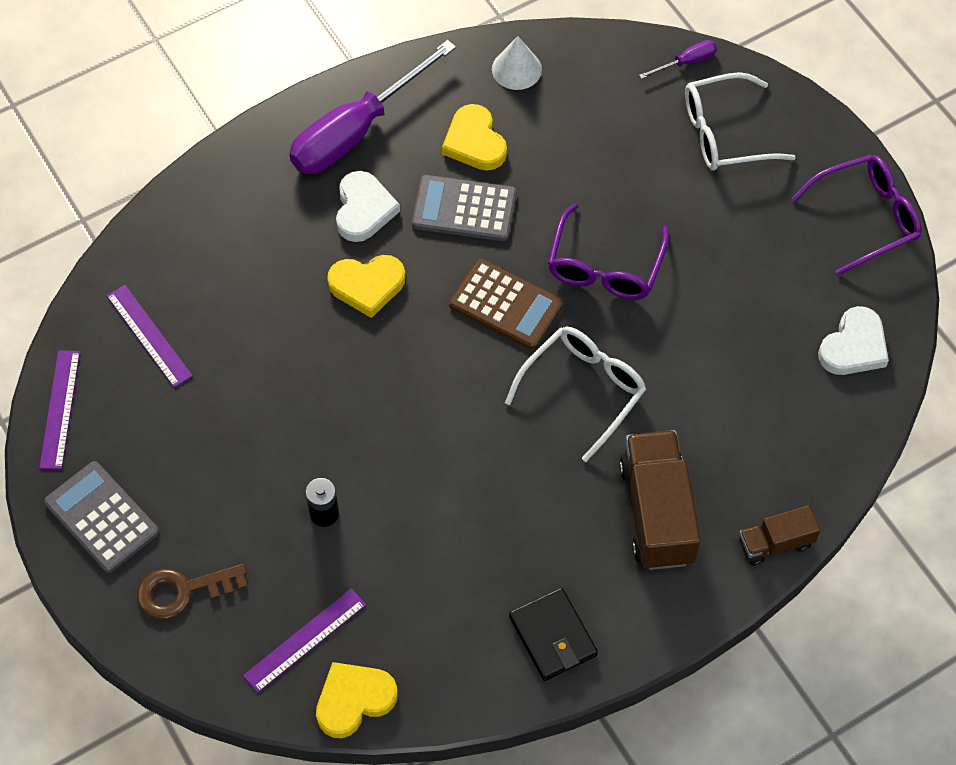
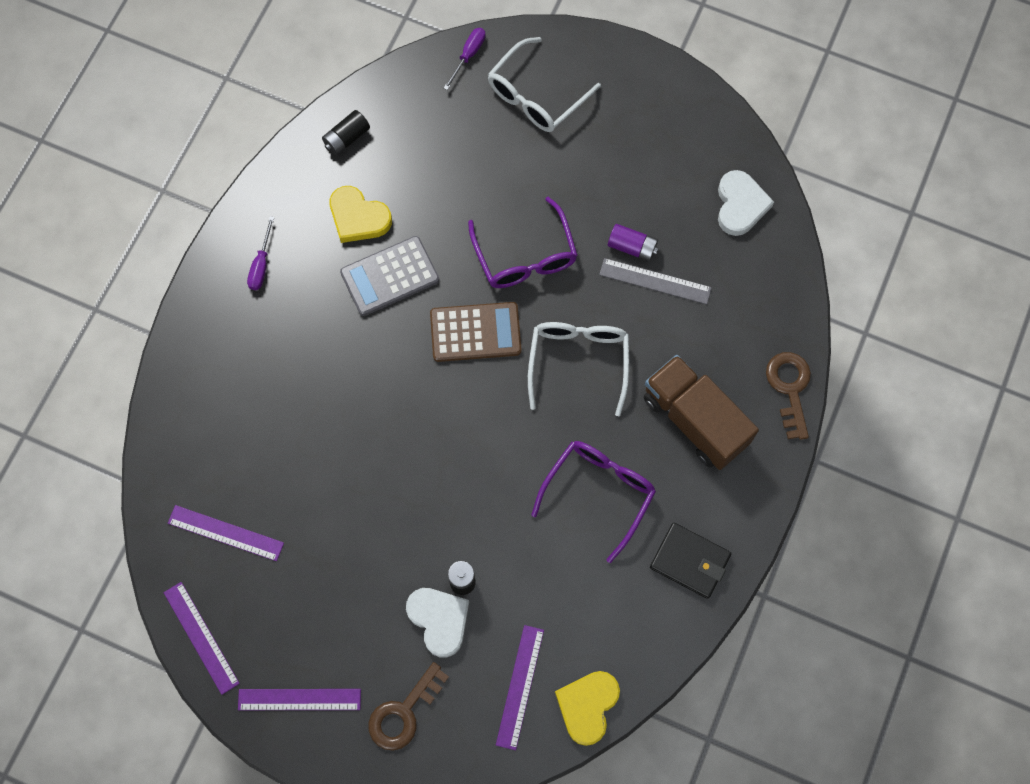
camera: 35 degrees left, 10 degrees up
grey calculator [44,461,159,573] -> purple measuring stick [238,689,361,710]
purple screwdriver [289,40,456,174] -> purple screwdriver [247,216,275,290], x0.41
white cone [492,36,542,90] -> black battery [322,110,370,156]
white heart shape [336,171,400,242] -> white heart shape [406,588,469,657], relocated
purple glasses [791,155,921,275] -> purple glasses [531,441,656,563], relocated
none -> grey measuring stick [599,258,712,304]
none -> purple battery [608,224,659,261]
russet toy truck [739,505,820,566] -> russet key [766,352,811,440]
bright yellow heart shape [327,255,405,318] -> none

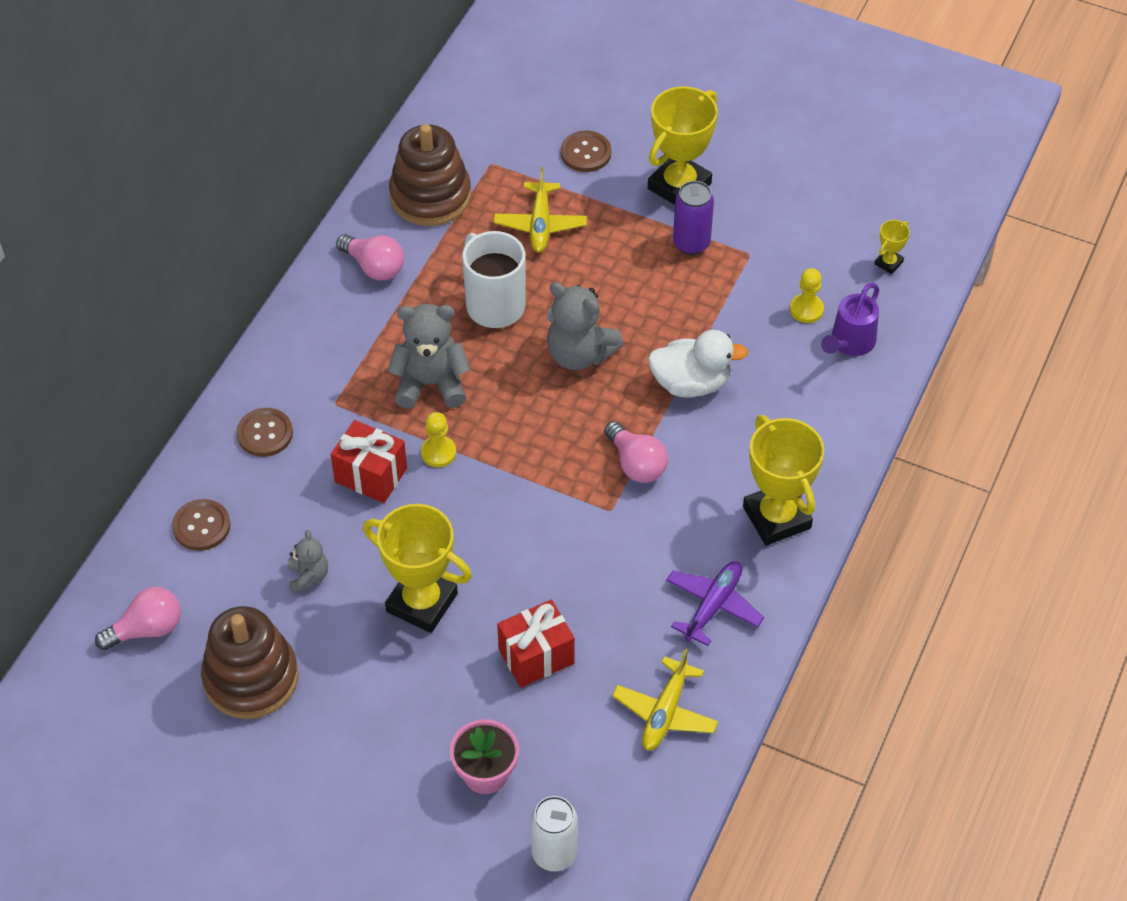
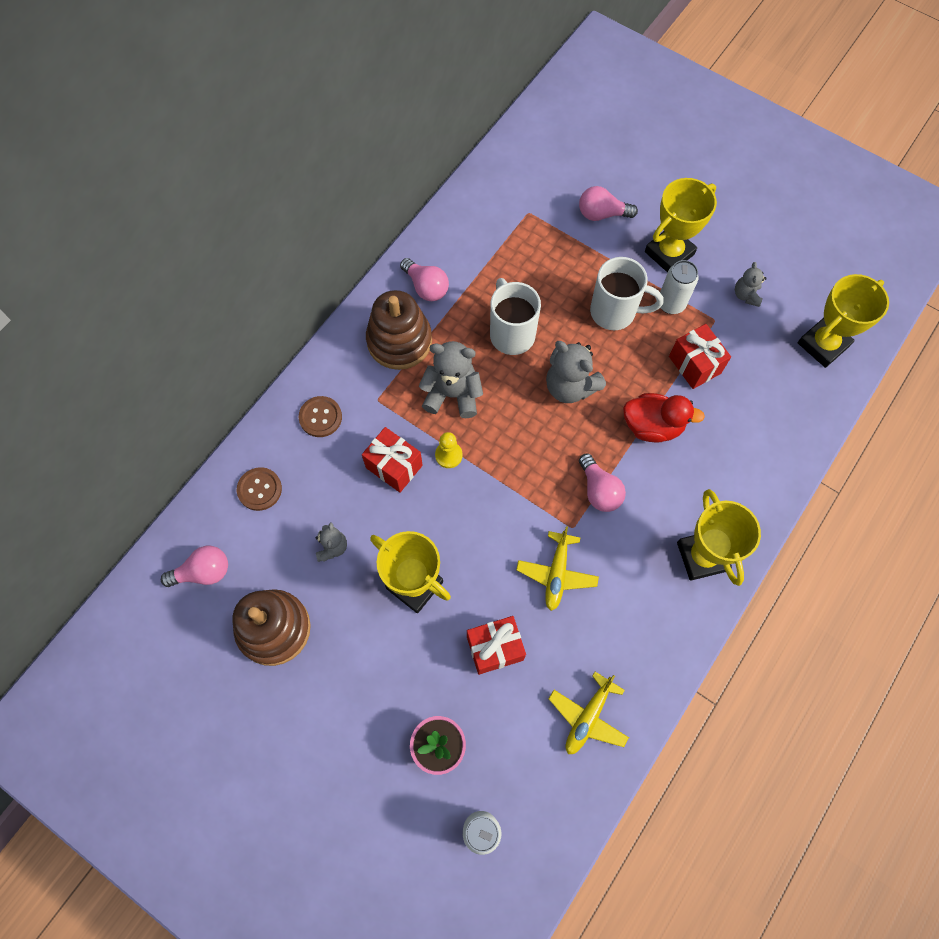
camera: 10 degrees right, 15 degrees up
russet stacking toy [389,124,471,226] -> russet stacking toy [366,290,432,370], relocated
bright yellow toy plane [494,167,587,253] -> bright yellow toy plane [516,526,599,611], relocated
russet sewing button [561,131,612,172] -> rosy lightbulb [579,186,638,221]
none -> white mug [590,257,663,330]
white duck [648,330,748,398] -> red duck [623,393,705,443]
purple soda can [673,181,714,255] -> white soda can [660,260,699,314]
none -> red present [669,324,731,389]
none -> grey teddy bear [735,262,767,307]
bright yellow award cup [875,220,910,274] -> bright yellow award cup [798,274,889,368], x2.26
purple toy plane [666,561,764,646] -> none
bright yellow pawn [790,268,824,323] -> none
purple sprinkling can [821,283,879,356] -> none

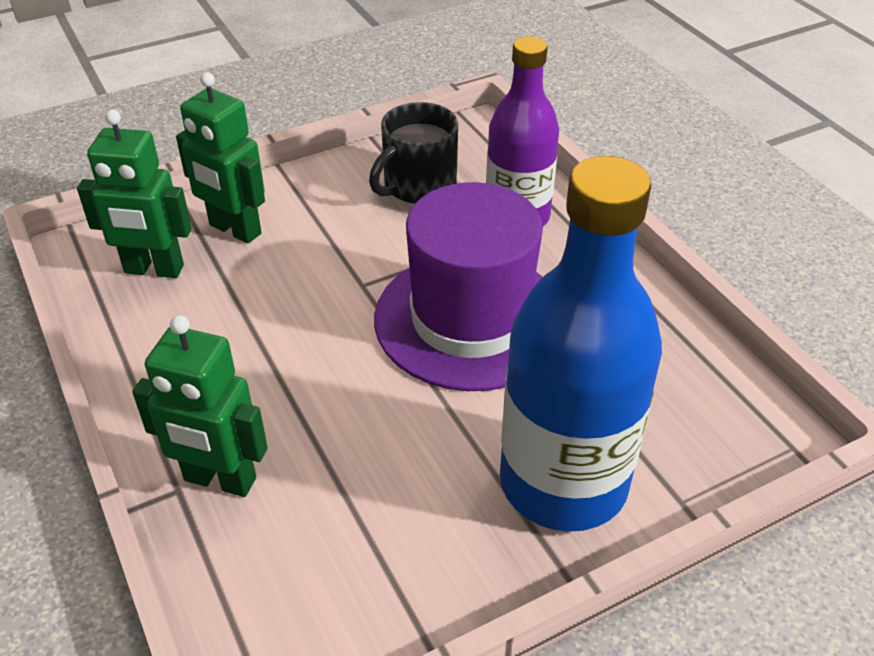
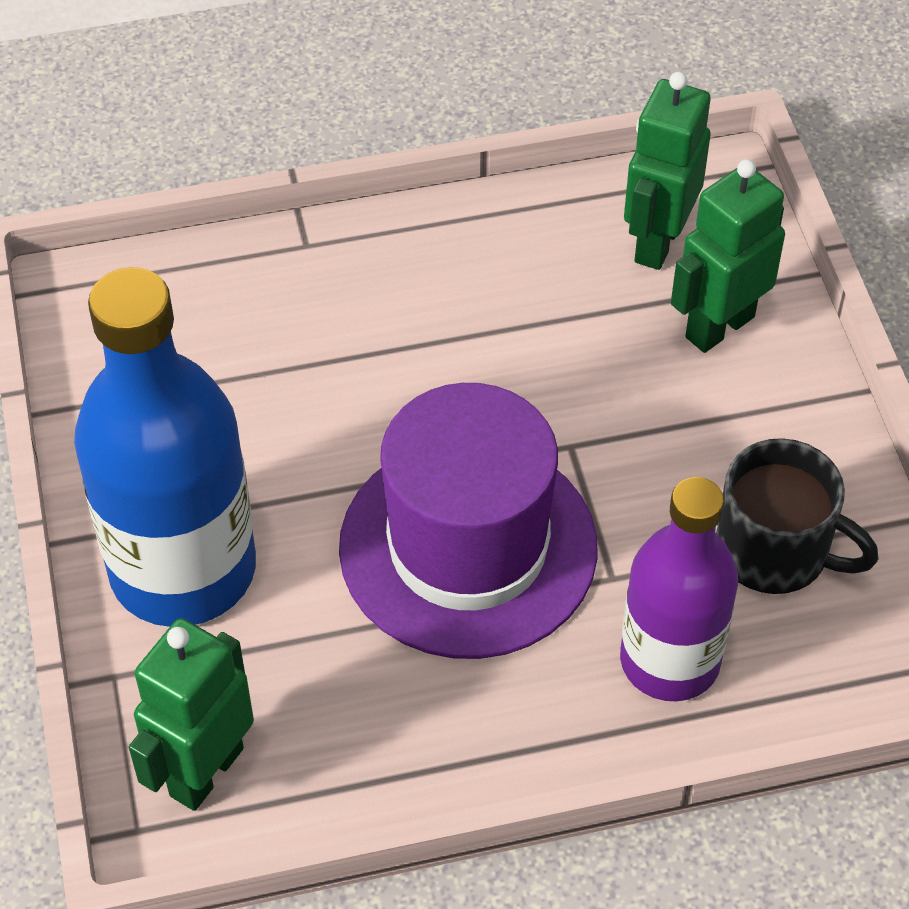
camera: 105 degrees right, 10 degrees up
green robot figure [132,315,268,497] -> green robot figure [129,618,254,811], relocated
black mug [369,102,458,204] -> black mug [716,438,879,594], 150 degrees clockwise

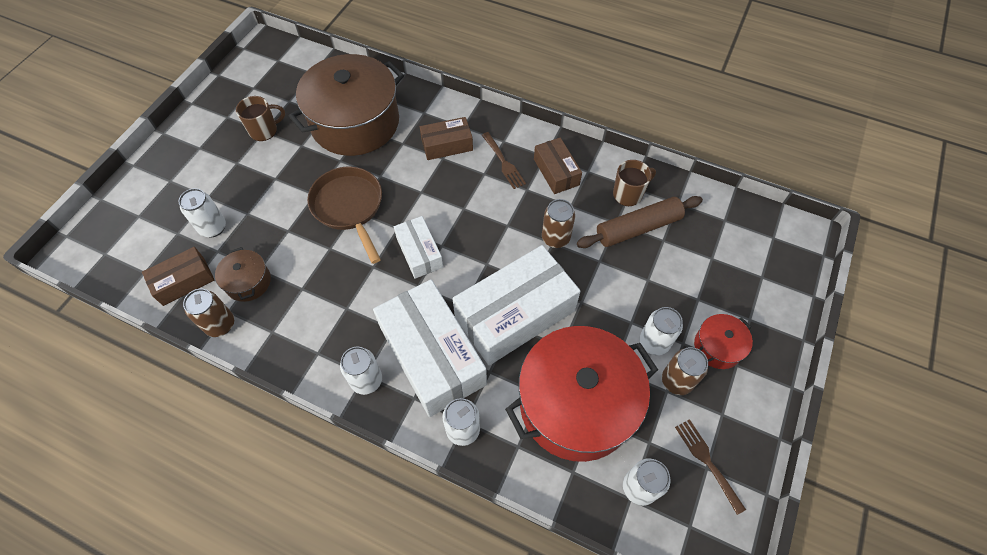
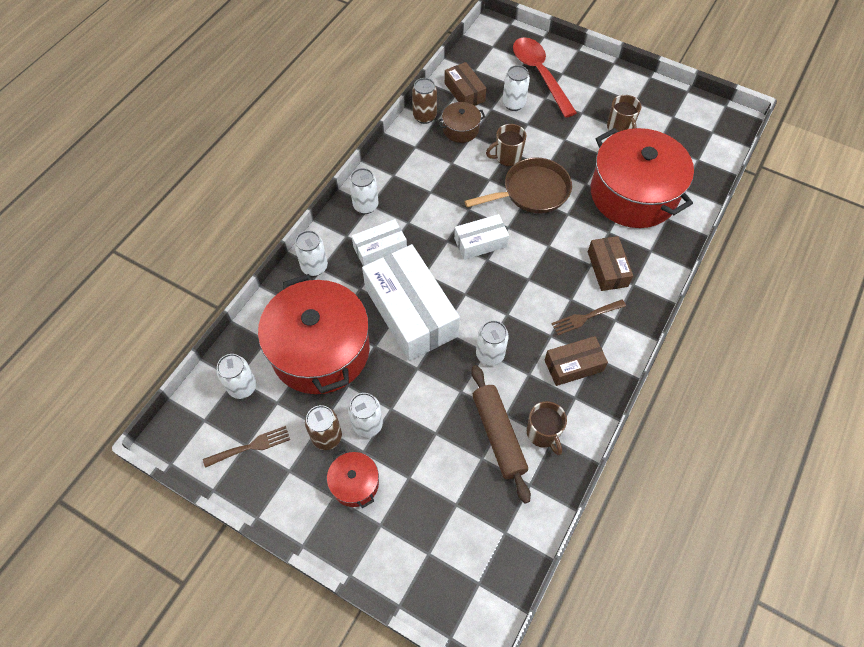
camera: 95 degrees right, 0 degrees up
white box [373,280,487,417] -> white box [352,219,407,266], x0.52
russet soda can [542,199,575,248] -> white soda can [476,320,509,366]
none -> russet mug [486,124,527,166]
none -> red teaspoon [513,37,577,118]
russet stockpot [289,54,404,156] -> red stockpot [591,128,694,228]

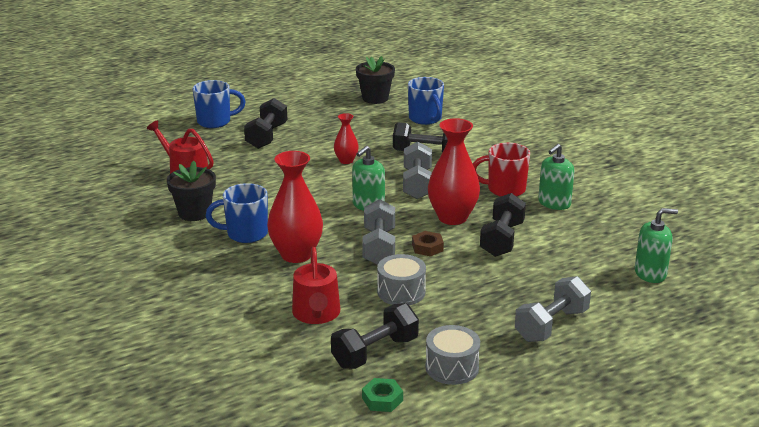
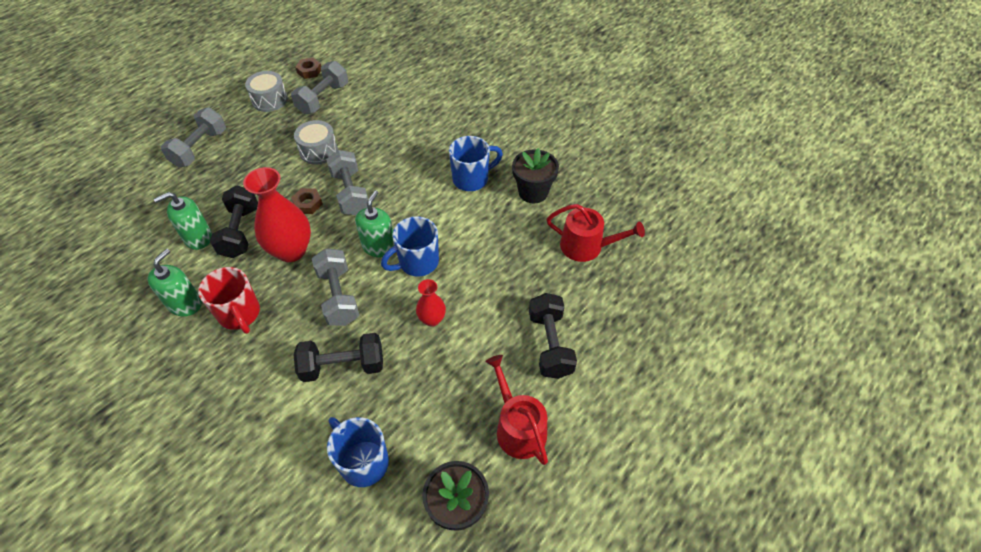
camera: 160 degrees right, 25 degrees up
green soap pump [635,208,678,283] -> green soap pump [154,192,212,250], relocated
red mug [472,143,530,197] -> red mug [198,267,260,334], 75 degrees clockwise
black hand weight [331,303,419,369] -> grey hand weight [291,61,348,114]
green nut [362,378,403,412] -> russet nut [295,58,322,79]
blue mug [193,80,246,128] -> blue mug [381,216,439,276], relocated
red sprinkling can [292,247,340,324] -> red sprinkling can [486,355,548,465], relocated
red flower vase [267,151,323,263] -> none

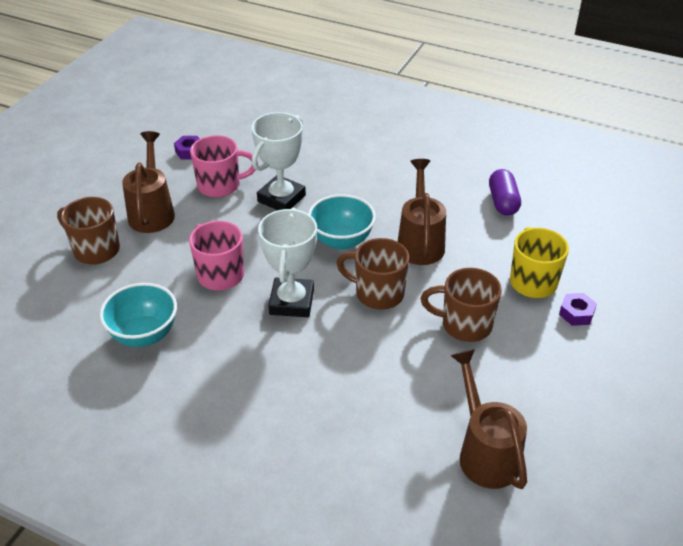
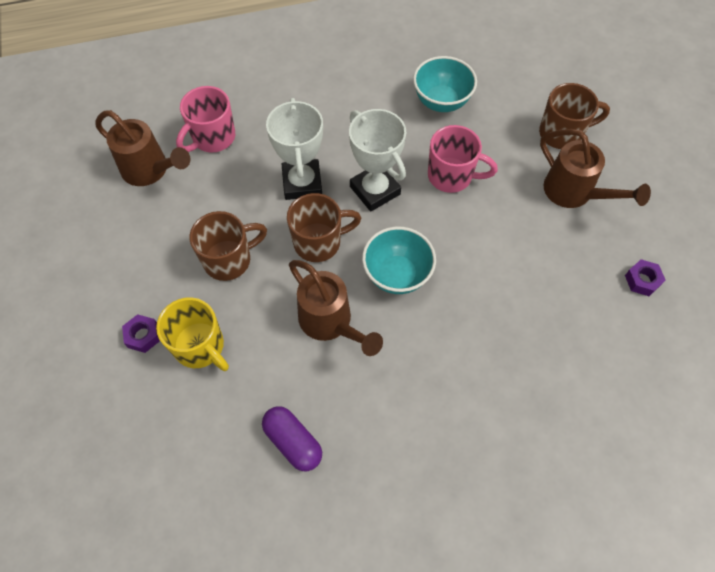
camera: 140 degrees right, 20 degrees up
rosy mug [190,135,258,198] -> rosy mug [176,86,235,153], relocated
white award cup [252,112,306,210] -> white award cup [266,98,323,200], relocated

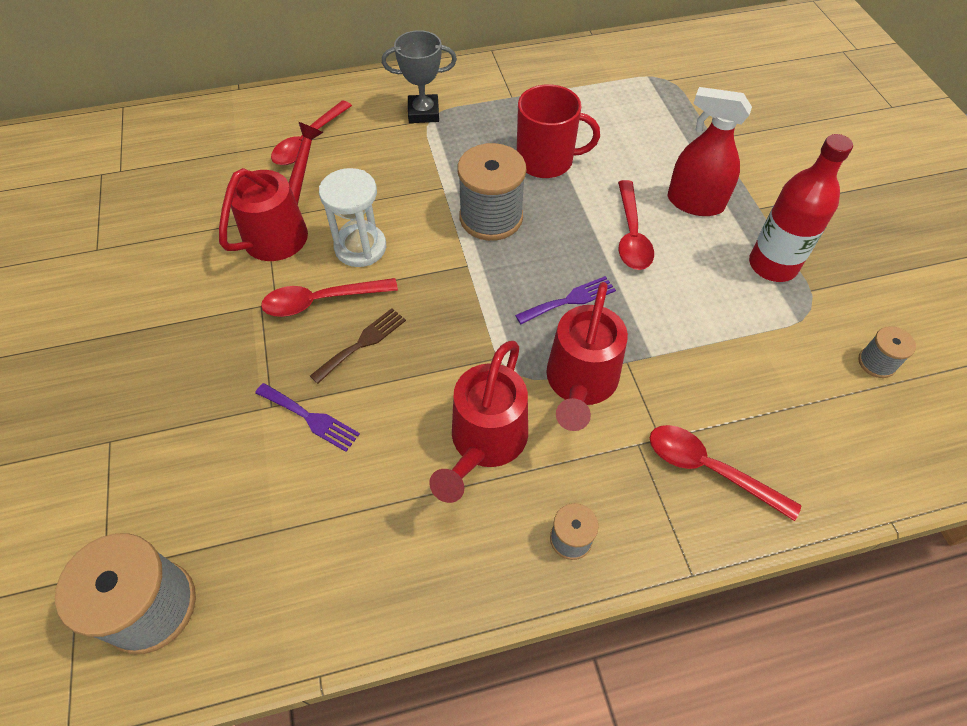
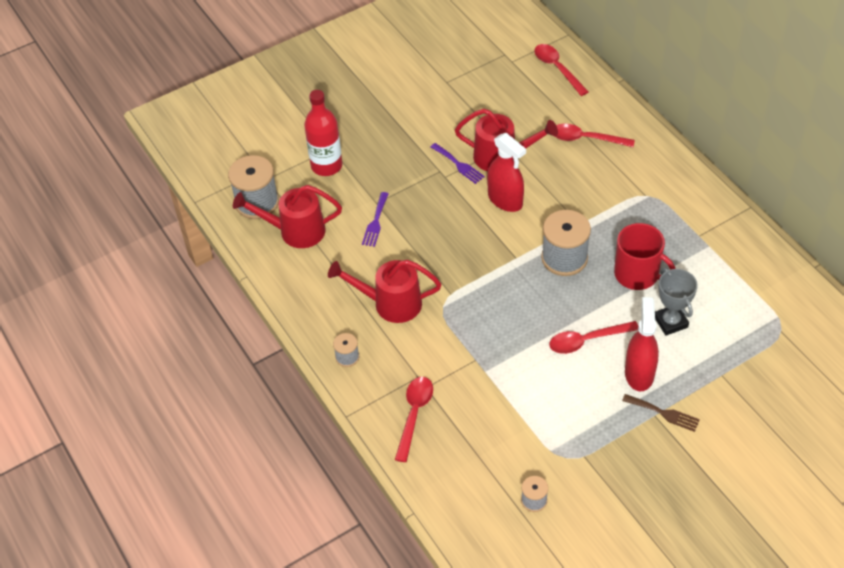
camera: 75 degrees right, 5 degrees down
red sprinkling can [546,282,628,431] -> red sprinkling can [233,185,342,248], relocated
red flask [749,134,853,282] -> red flask [304,90,342,176], relocated
purple dinner fork [515,276,616,324] -> purple dinner fork [431,143,485,184], relocated
white sandglass [319,168,386,267] -> red spray cleaner [487,133,526,212]
red teaspoon [261,278,398,317] -> red teaspoon [535,44,589,96], relocated
red mug [517,84,600,178] -> red mug [614,223,675,290], 45 degrees counterclockwise
russet dinner fork [310,308,406,384] -> russet dinner fork [622,394,700,432], relocated
grey award cup [382,30,457,123] -> grey award cup [655,268,698,336], relocated

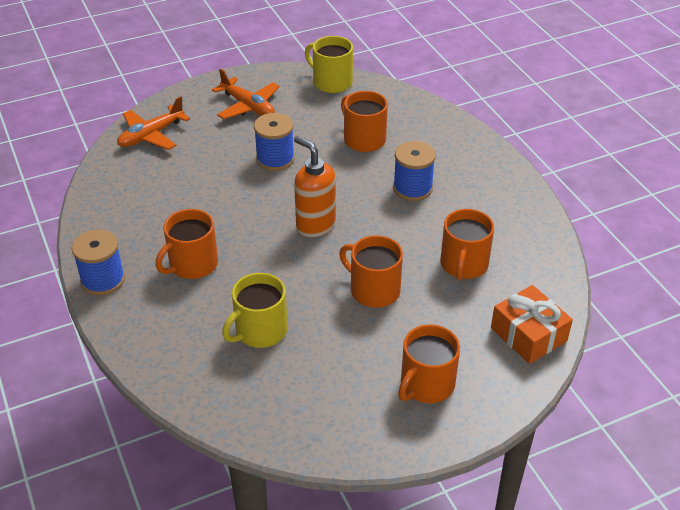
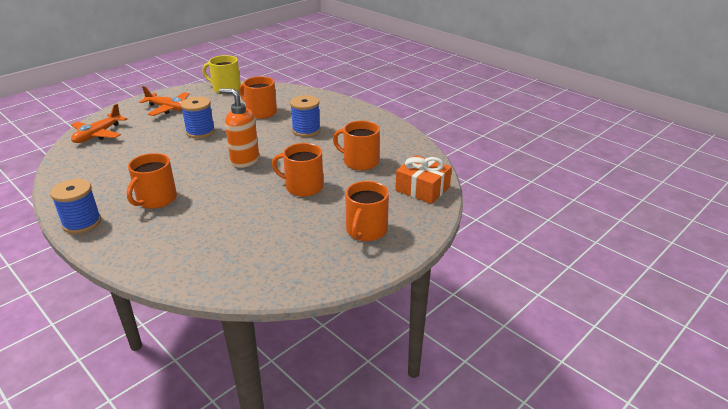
camera: 20 degrees left, 10 degrees down
bright orange mug [440,209,494,280] -> bright orange mug [333,121,380,170], 120 degrees clockwise
bright yellow mug [222,273,288,348] -> none

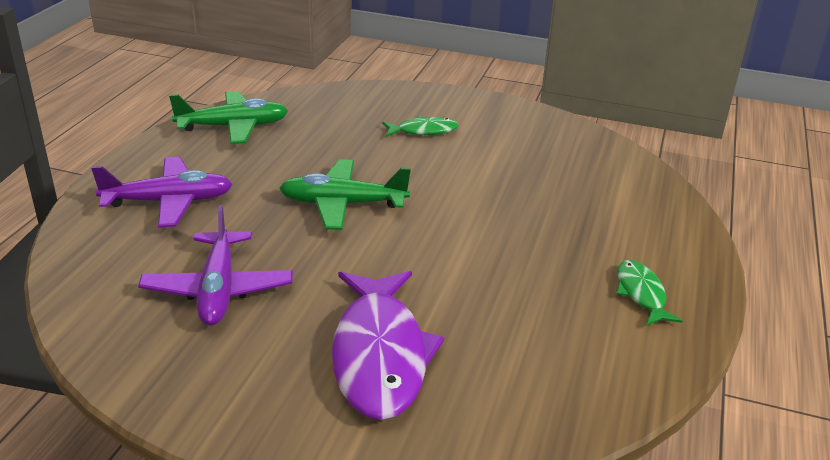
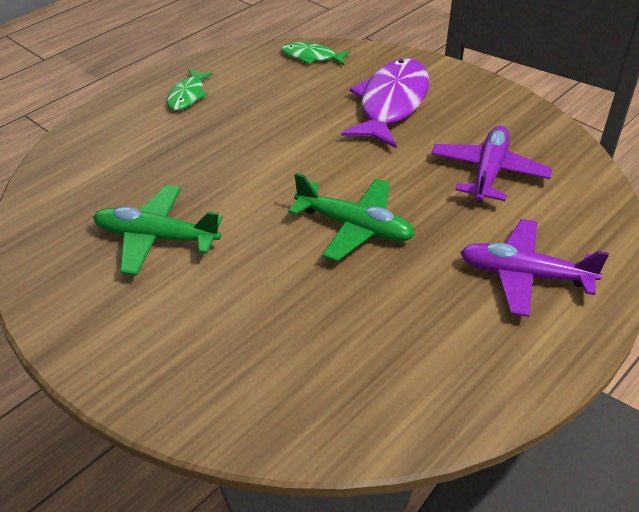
camera: 155 degrees left, 10 degrees up
green toy plane [169,91,288,144] -> green toy plane [93,185,223,276], relocated
green fish [382,116,459,137] -> green fish [281,42,350,65], relocated

